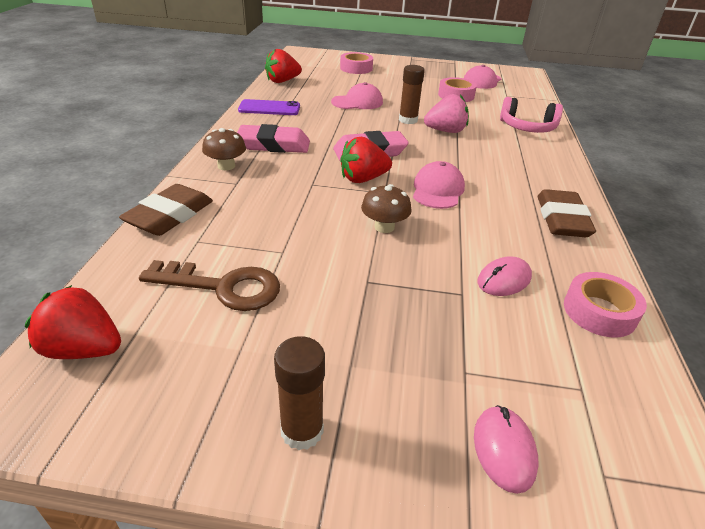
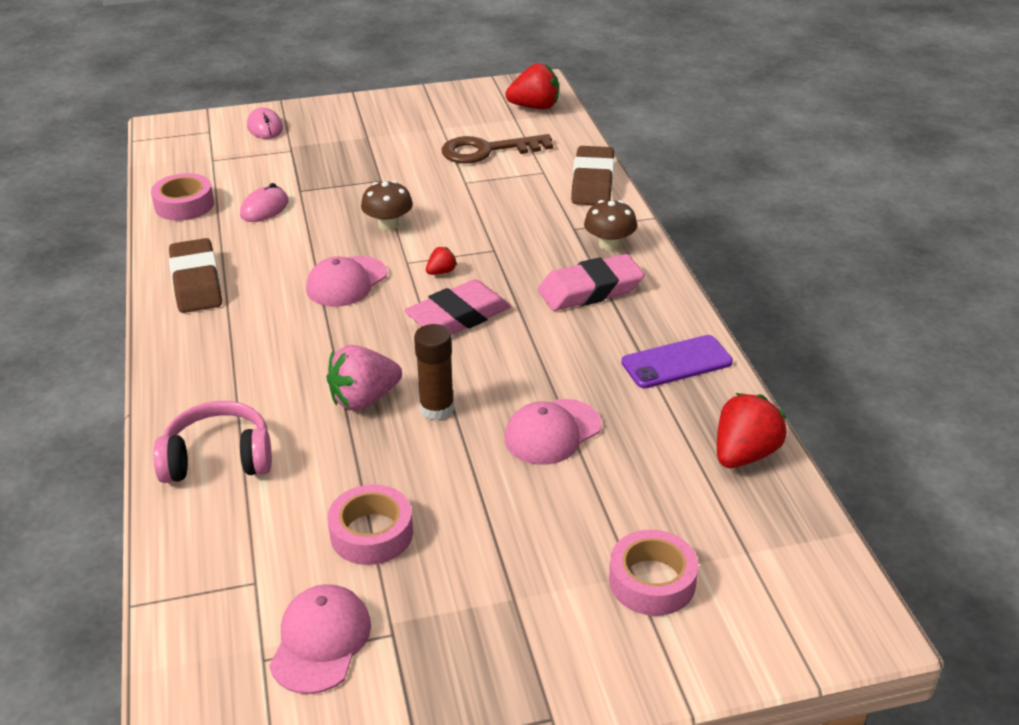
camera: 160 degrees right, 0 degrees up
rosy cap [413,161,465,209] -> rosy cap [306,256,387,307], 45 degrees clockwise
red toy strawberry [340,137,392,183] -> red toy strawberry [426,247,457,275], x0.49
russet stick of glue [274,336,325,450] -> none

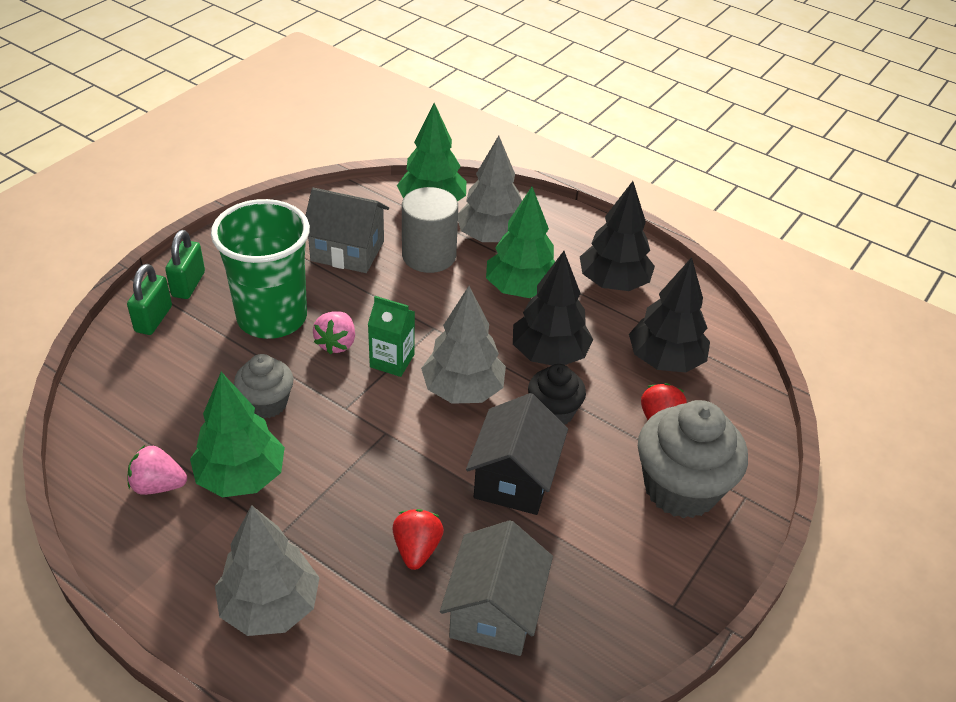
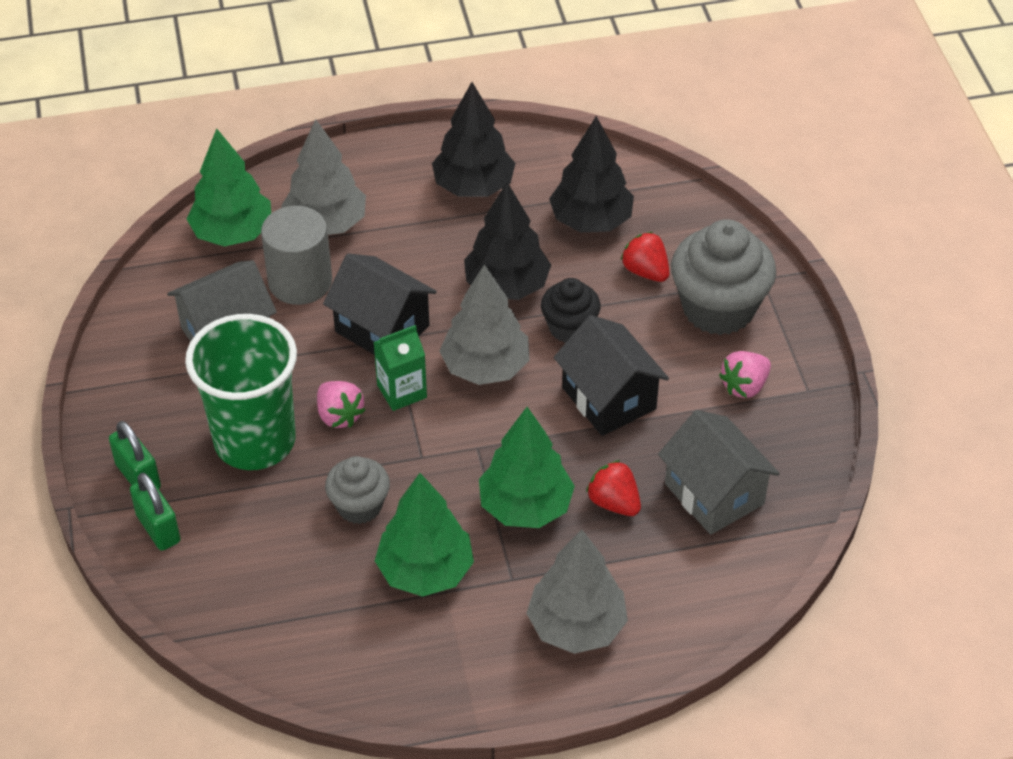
camera: 45 degrees left, 5 degrees up
none -> black toy house [323,254,437,355]
green fir tree [486,187,555,298] -> green fir tree [479,407,575,528], relocated
rosy toy strawberry [128,445,187,495] -> rosy toy strawberry [719,351,771,398], relocated

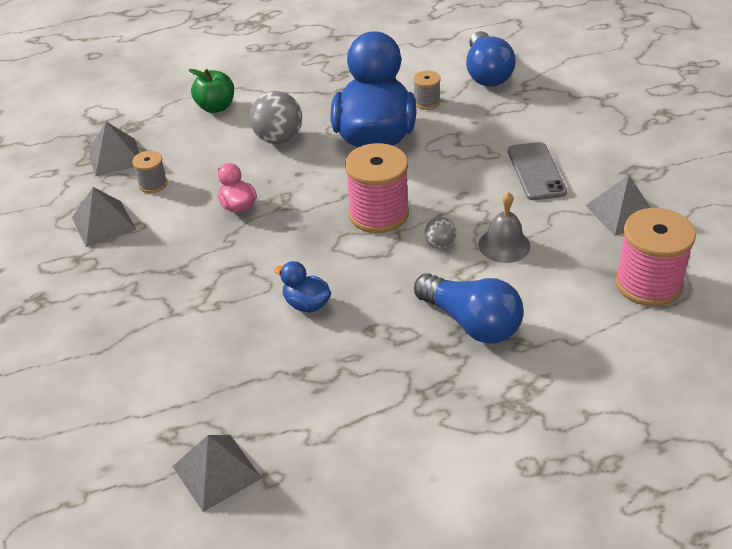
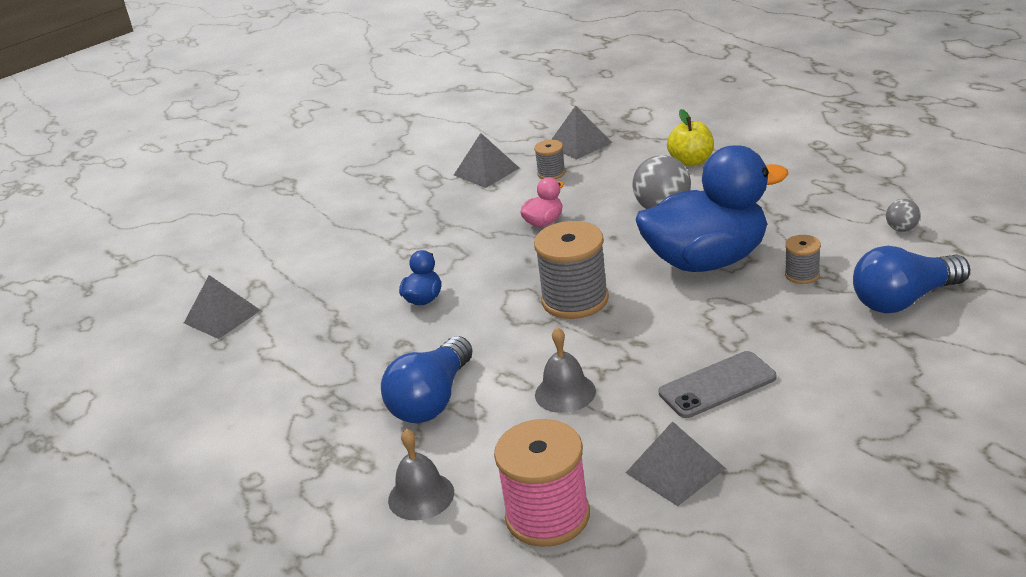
camera: 75 degrees right, 10 degrees down
none -> grey bell [388,429,454,520]
rosy spool [345,143,409,233] -> grey spool [534,221,609,319]
green apple [188,69,234,113] -> bright yellow apple [667,109,714,166]
grey sphere [424,217,456,249] -> grey sphere [886,199,920,232], relocated

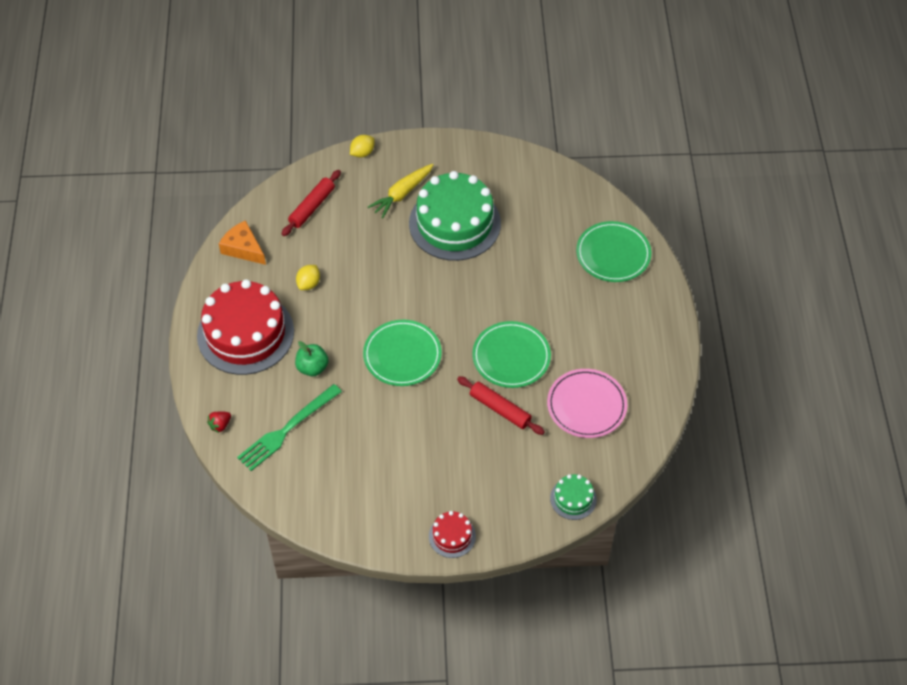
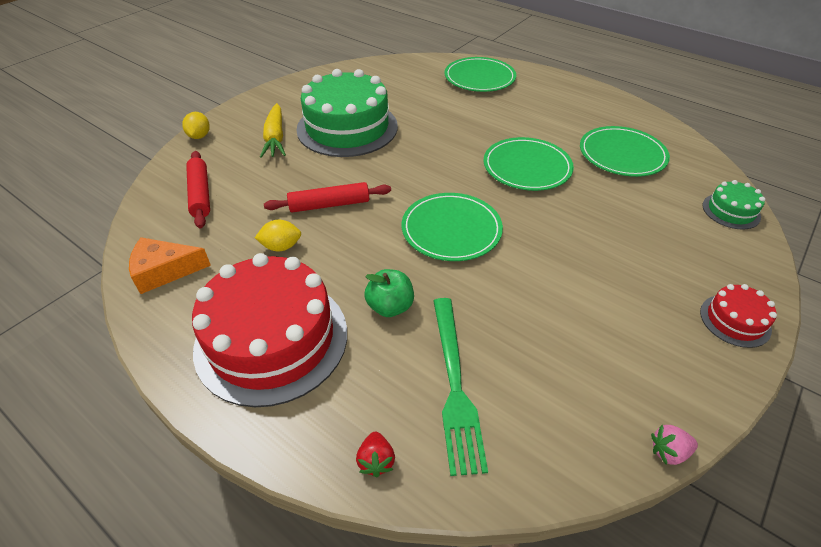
camera: 50 degrees left, 10 degrees down
bright yellow toy lemon [296,265,320,290] -> bright yellow toy lemon [255,220,301,251], 75 degrees counterclockwise
red dough roller [457,376,545,435] -> red dough roller [264,182,391,213], relocated
rosy dinner plate [547,369,628,438] -> green dinner plate [580,126,670,177]
none -> rosy toy strawberry [651,425,698,465]

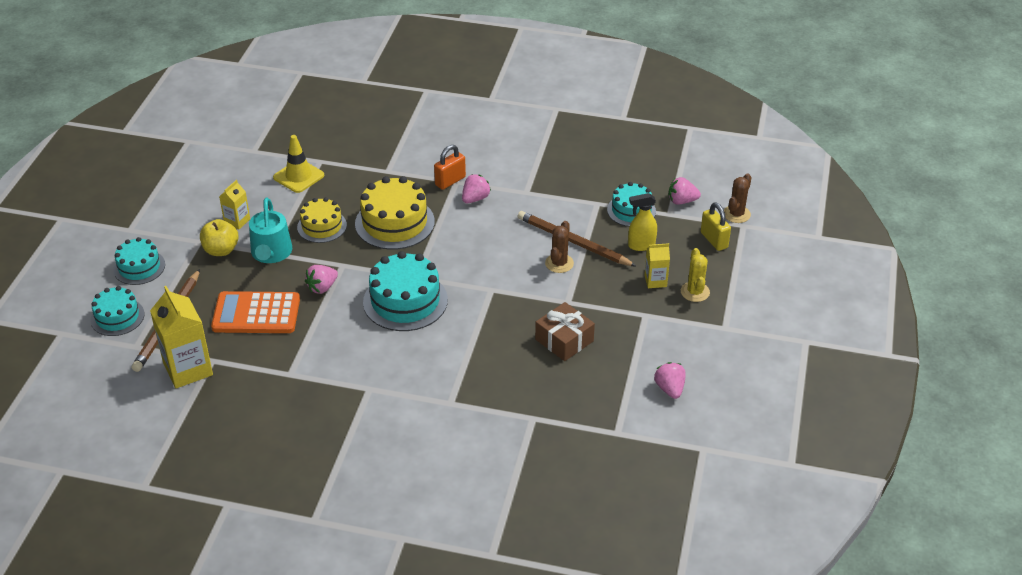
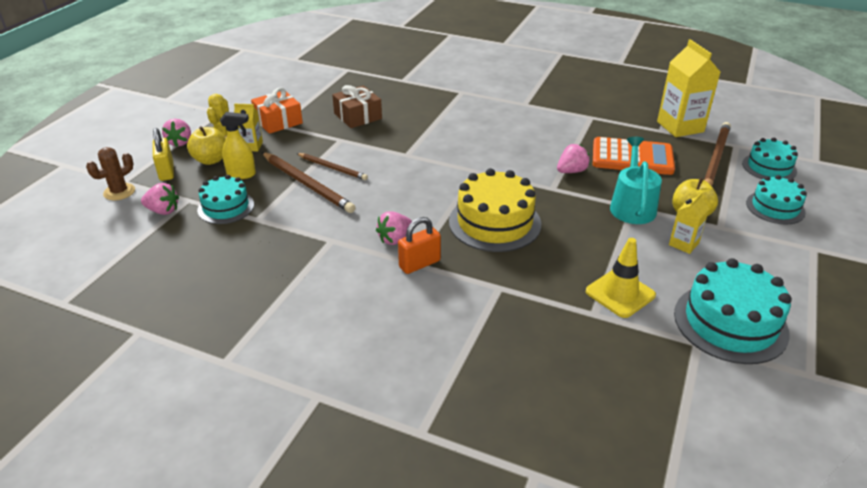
camera: 170 degrees left, 5 degrees down
rosy toy strawberry [654,362,686,399] -> rosy toy strawberry [162,119,191,147], relocated
none -> bright yellow apple [187,126,226,165]
none -> bright orange present [251,87,303,134]
russet prickly plant [545,221,574,273] -> russet pencil [296,153,368,180]
teal layer cake [363,251,448,331] -> teal layer cake [674,258,792,364], relocated
bright yellow layer cake [297,197,347,243] -> none

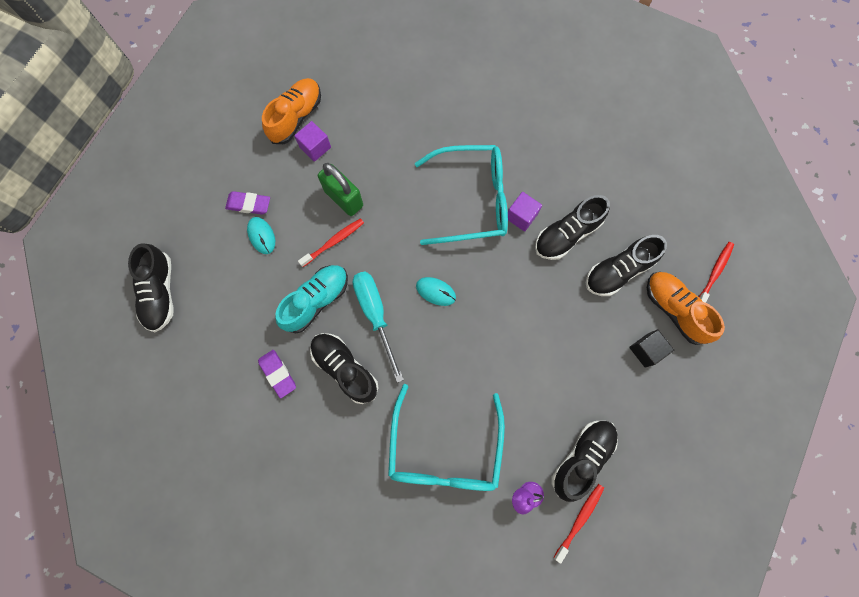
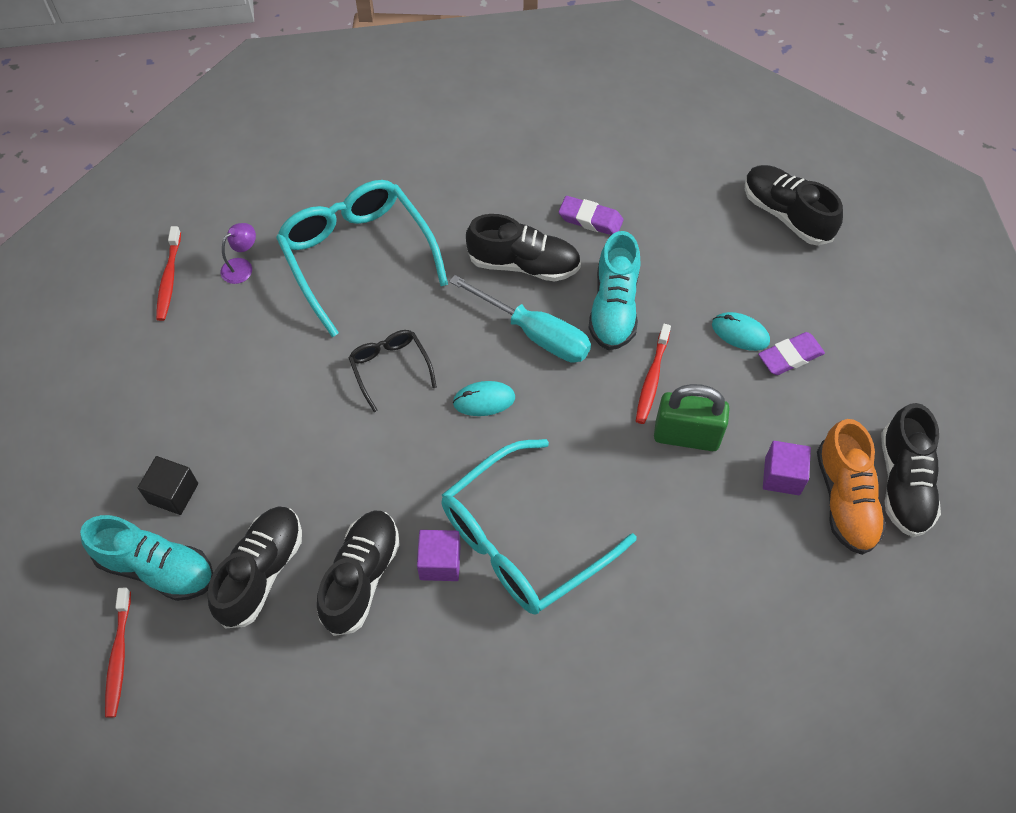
camera: 145 degrees right, 15 degrees down
bright orange shoe [647,272,725,345] -> teal shoe [80,515,213,601]
none -> black glasses [348,330,437,412]
black shoe [551,421,618,502] -> black shoe [881,403,941,537], relocated

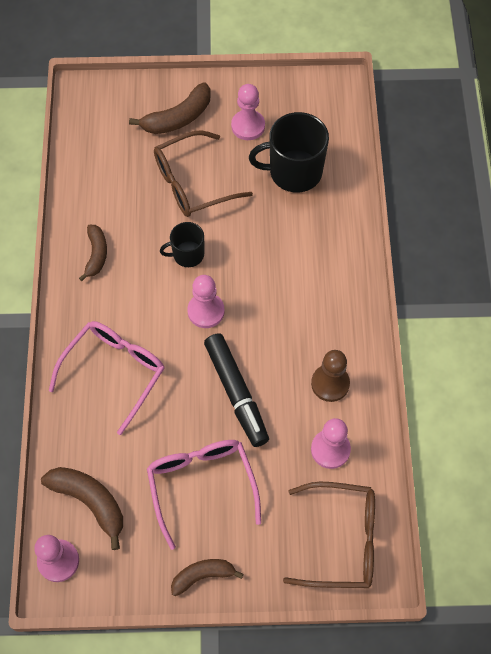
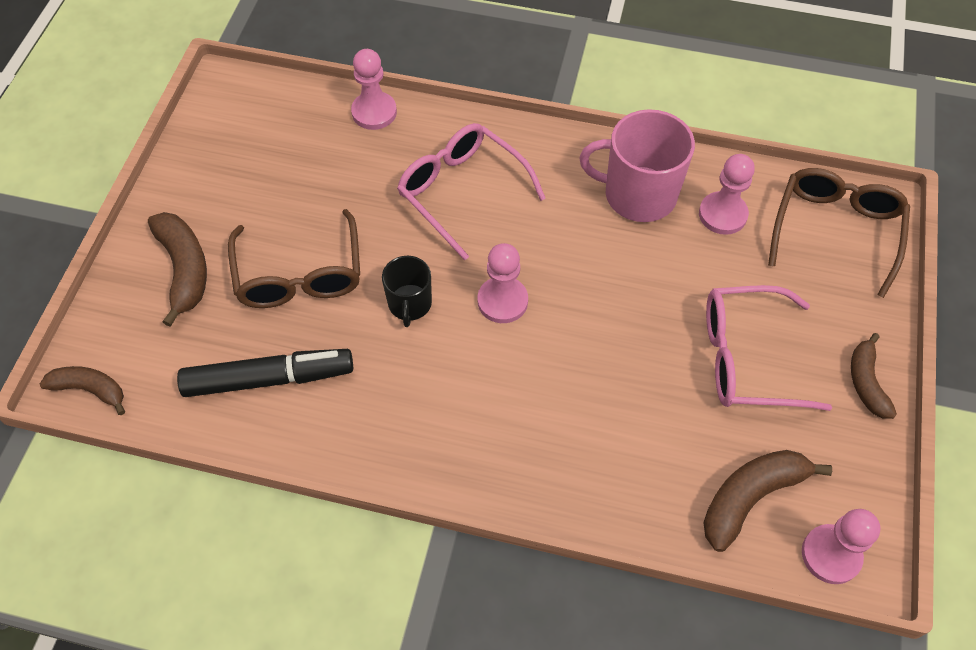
camera: 75 degrees left, 5 degrees down
russet banana fruit [79,225,107,281] -> russet banana fruit [40,366,125,415], relocated
black felt pen [204,333,269,447] -> black felt pen [177,349,353,397], relocated
rosy pawn [231,84,265,140] -> rosy pawn [351,49,397,130], relocated
rosy glasses [49,321,164,435] -> rosy glasses [397,123,546,261], relocated
russet pawn [311,350,350,402] -> rosy mug [579,109,695,222]
black mug [249,112,329,193] -> none

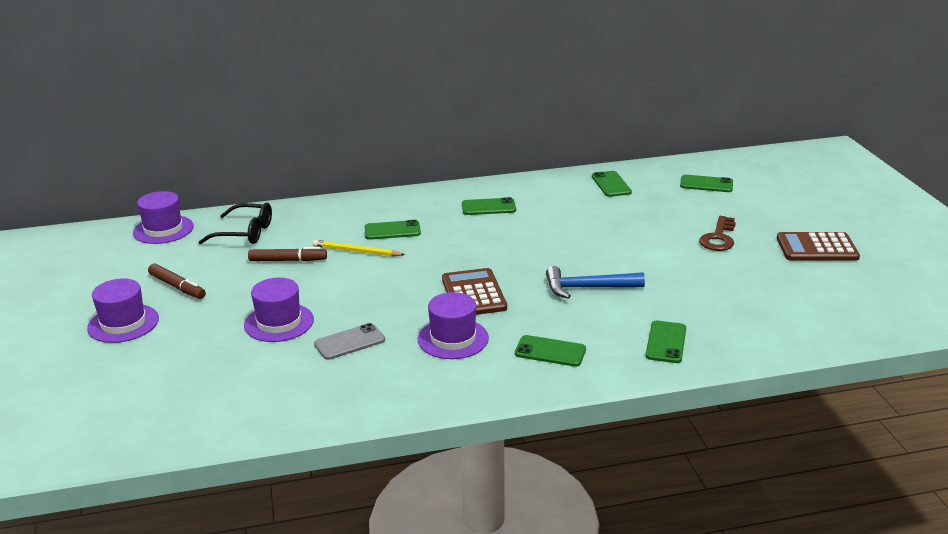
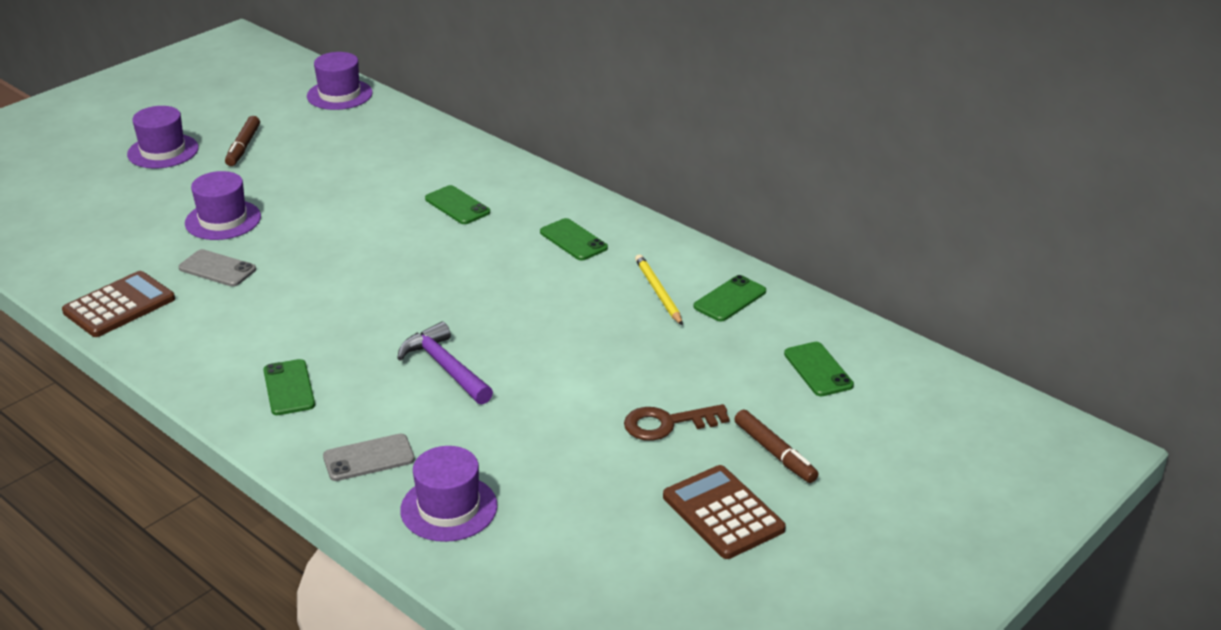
camera: 55 degrees right, 5 degrees up
russet calculator [442,268,507,315] -> russet calculator [62,271,175,337], relocated
green phone [646,321,686,363] -> grey phone [323,434,415,481]
blue carpenter's hammer [546,266,645,299] -> purple carpenter's hammer [397,322,493,404]
purple hat [417,292,489,359] -> purple hat [400,446,498,542], relocated
bright yellow pencil [313,240,405,256] -> bright yellow pencil [635,254,683,326], relocated
russet felt pen [248,247,327,261] -> russet felt pen [734,409,819,483], relocated
black glasses [199,203,272,244] -> none

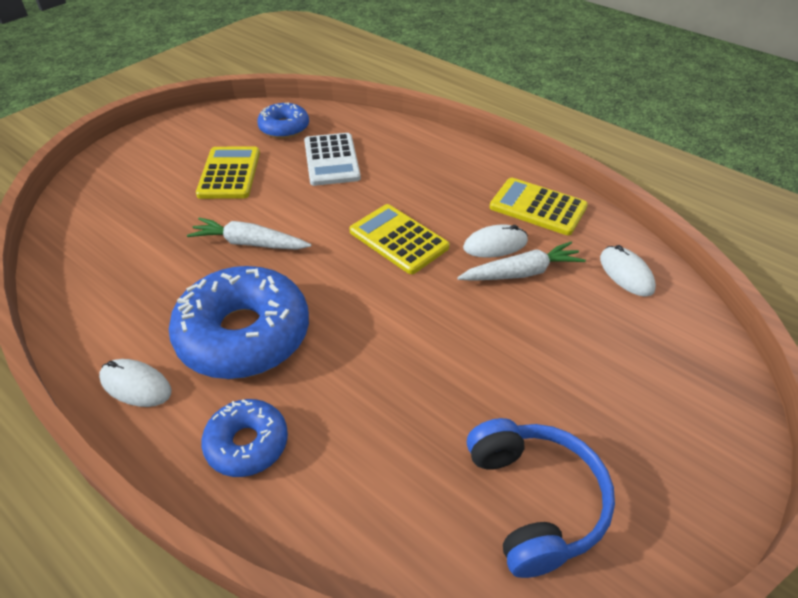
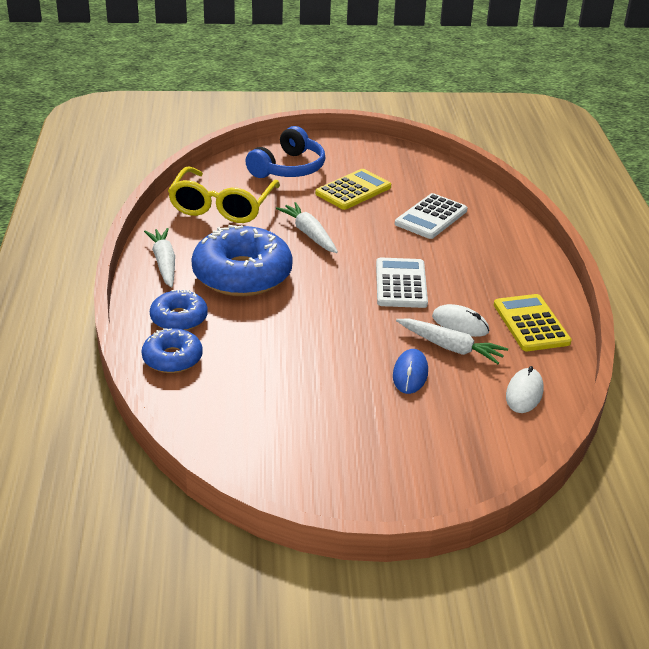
camera: 45 degrees right, 10 degrees down
blue donut [257,102,309,139] -> blue donut [141,328,203,373], relocated
white computer mouse [99,359,171,407] -> white toy carrot [144,228,175,288]
none -> bright yellow glasses [168,166,280,223]
blue headphones [467,418,615,578] -> blue headphones [245,126,325,178], relocated
bright yellow calculator [349,204,450,274] -> white calculator [376,258,428,308]
none -> blue computer mouse [393,349,428,394]

